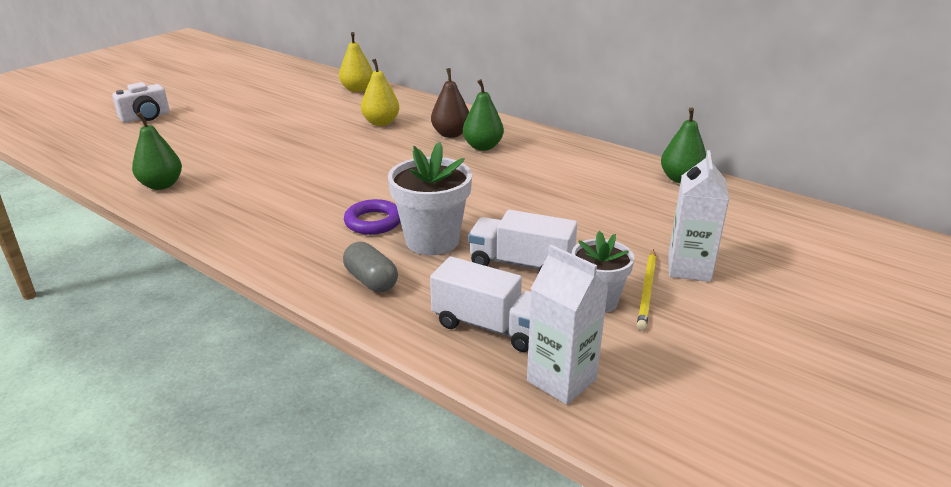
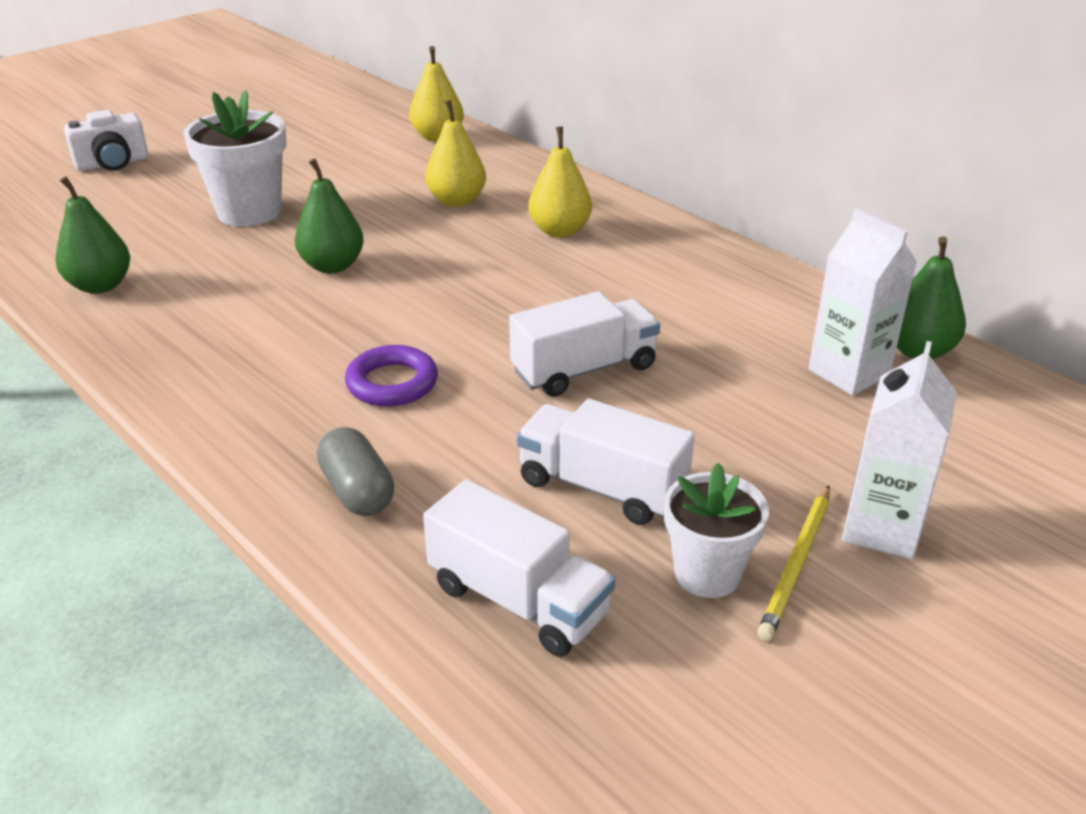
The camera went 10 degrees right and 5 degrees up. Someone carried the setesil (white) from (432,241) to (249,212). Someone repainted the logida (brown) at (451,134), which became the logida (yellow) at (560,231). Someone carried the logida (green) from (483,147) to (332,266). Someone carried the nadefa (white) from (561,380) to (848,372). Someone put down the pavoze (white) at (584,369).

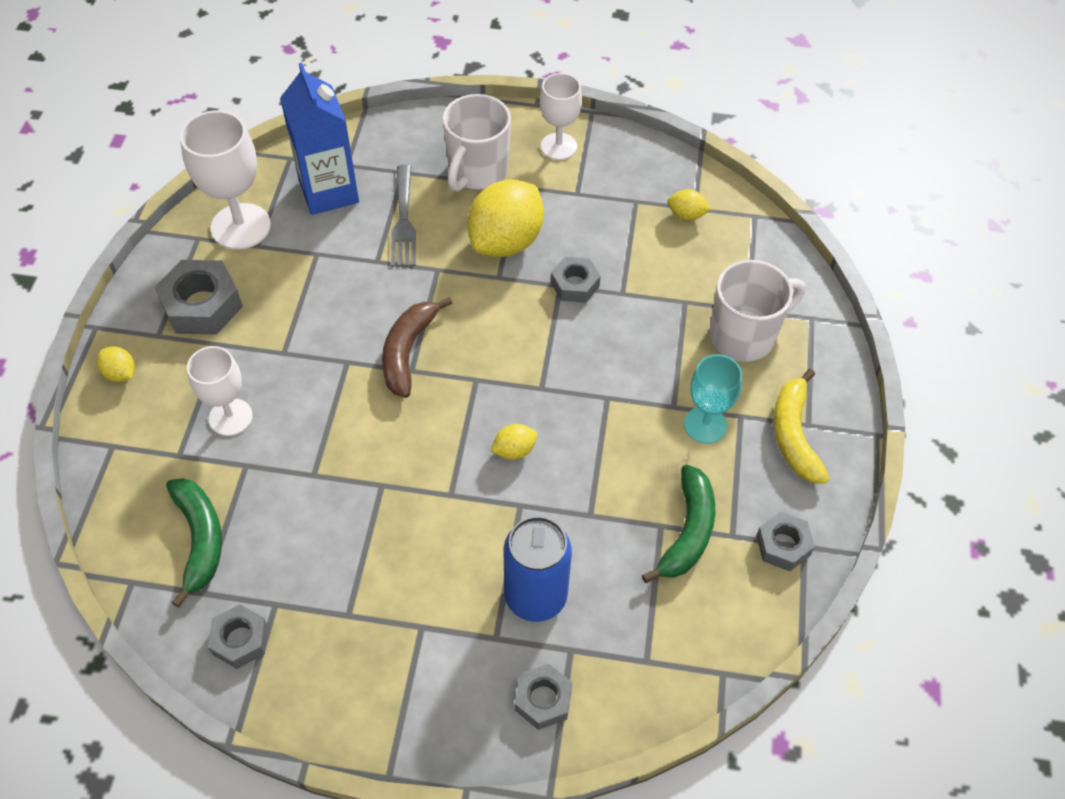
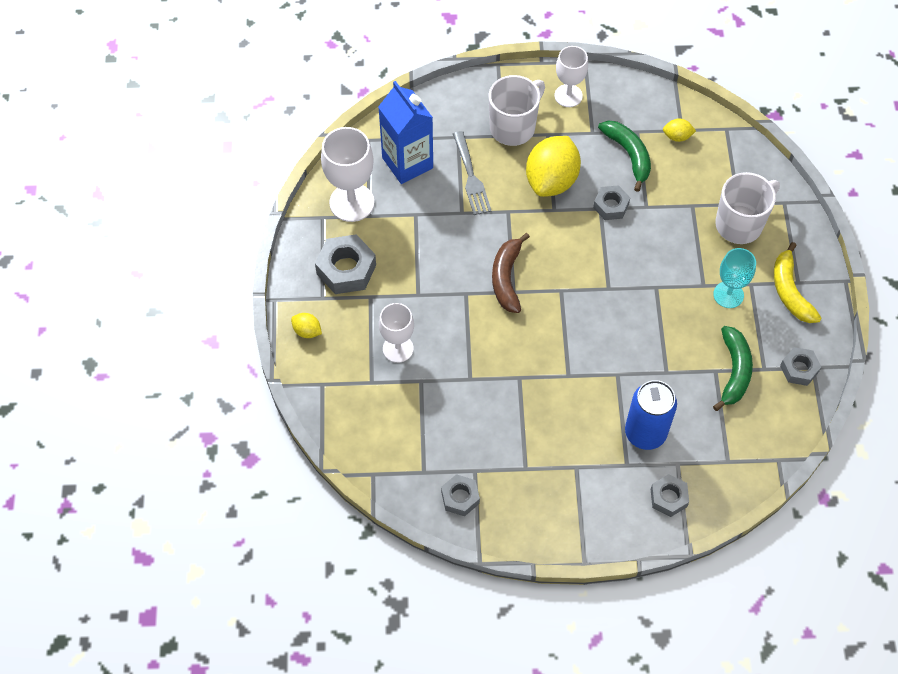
The camera went 10 degrees left and 5 degrees up. Someone carried the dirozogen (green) from (200,540) to (629,155). Someone rotated the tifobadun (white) at (477,171) by 150 degrees counterclockwise. Someone took away the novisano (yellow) at (514,450).

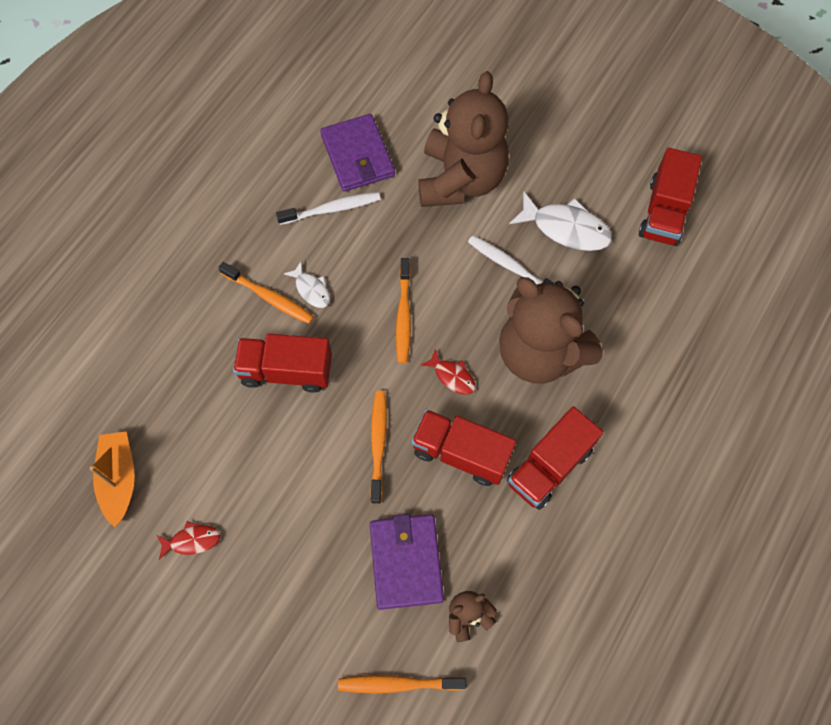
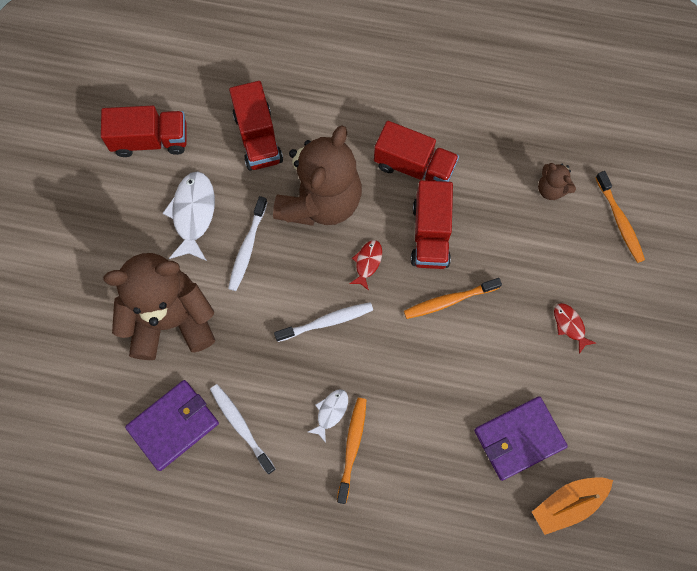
The camera went 110 degrees left and 5 degrees up. Someone carried the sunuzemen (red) from (192,540) to (569,325). Someone carried the pavoze (red) from (286,371) to (258,138). Someone carried the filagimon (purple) from (406,562) to (519,438). Someone repainted the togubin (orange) at (403,315), which became the togubin (white) at (326,322).

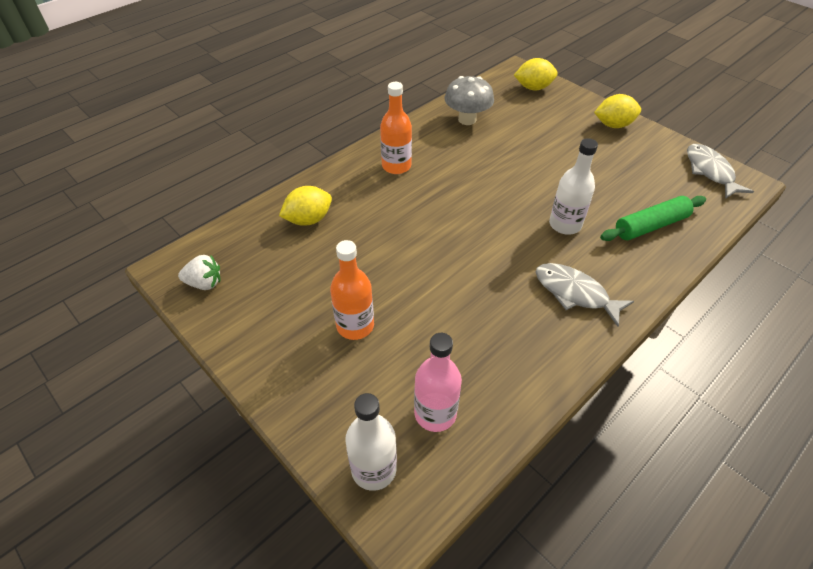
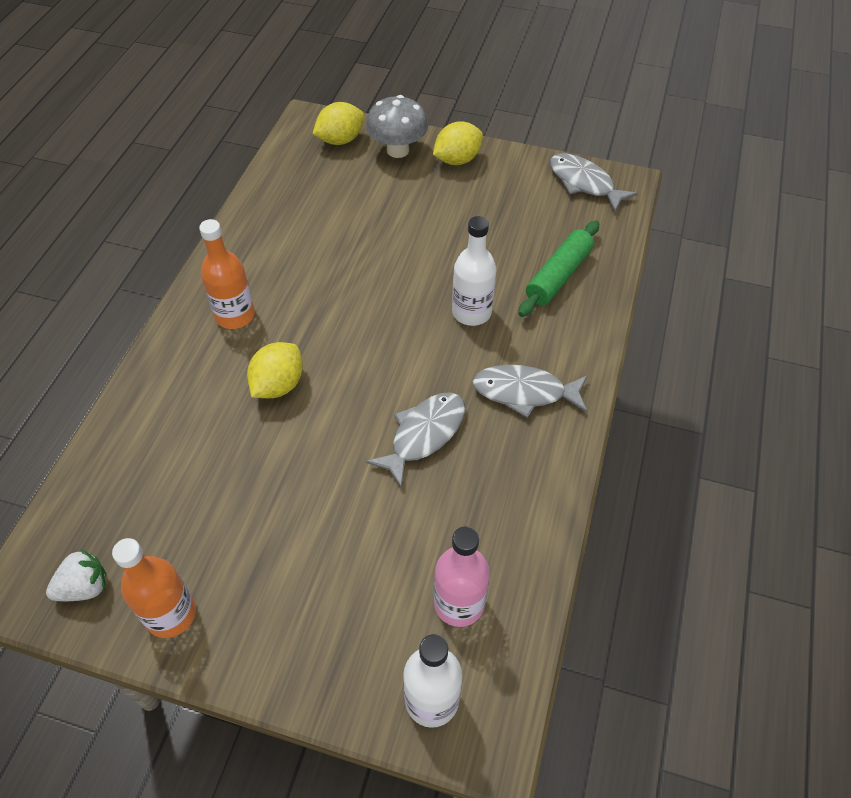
The camera went 30 degrees left and 5 degrees up. Someone carried the novisano (yellow) from (308,220) to (278,385). Someone carried the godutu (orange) from (355,326) to (171,614). Someone carried the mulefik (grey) from (467,119) to (397,150). Someone put down the sunuzemen (grey) at (424,435).

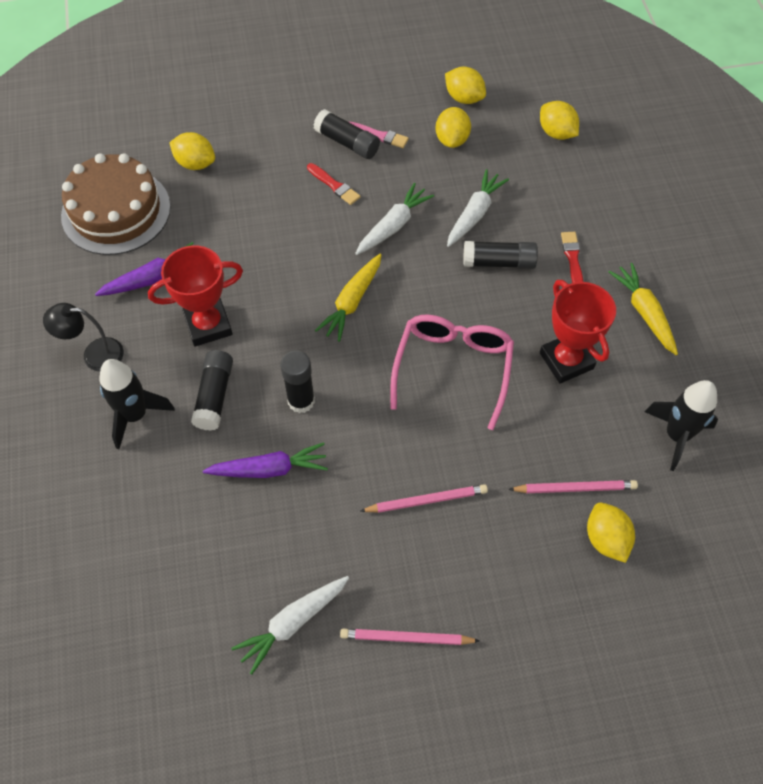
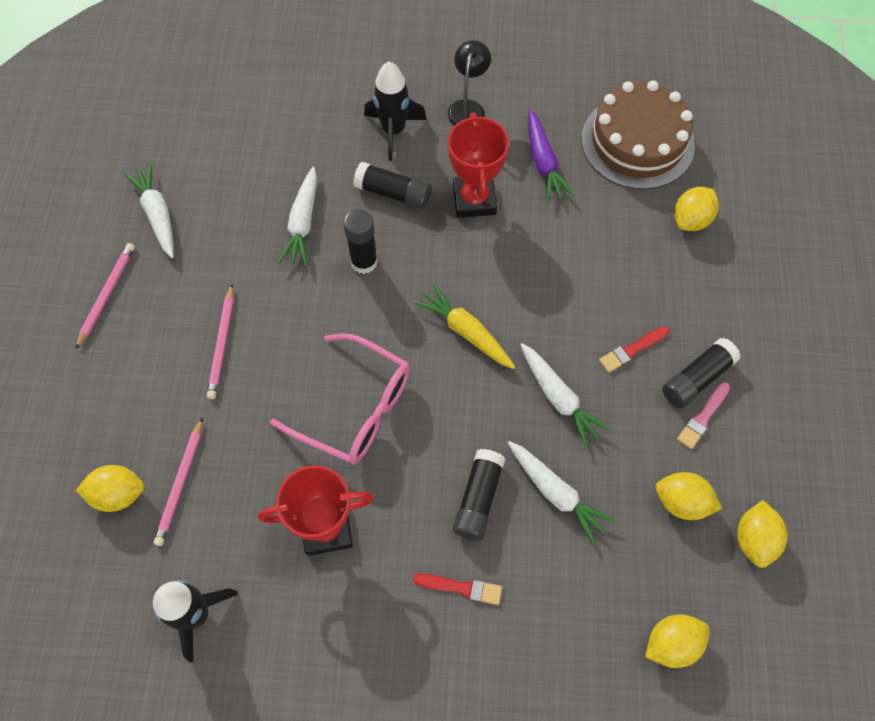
The camera went 105 degrees right and 5 degrees up. Someone repainted the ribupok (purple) at (269,469), which became the ribupok (white) at (303,223). Someone rotated the novisano (yellow) at (464,98) by 45 degrees counterclockwise. Someone took away the ribupok (yellow) at (644,313).

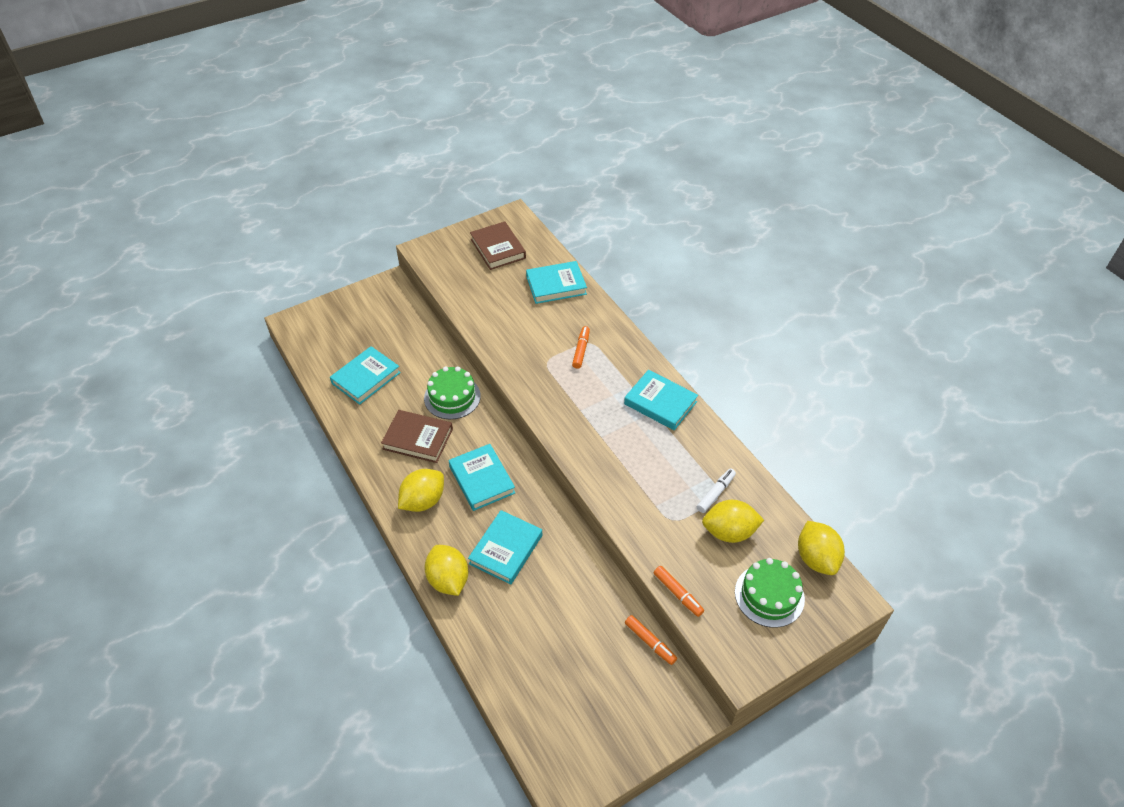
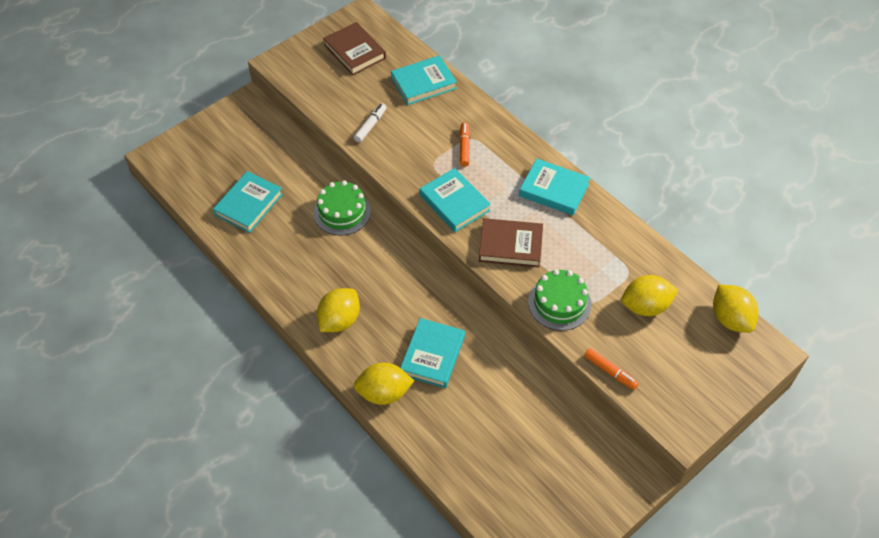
The camera went 10 degrees left and 5 degrees up. Someone carried the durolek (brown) from (418,439) to (510,245). Someone rotated the novisano (yellow) at (448,580) by 60 degrees counterclockwise. Someone carried the durolek (turquoise) from (482,480) to (454,203). Someone took away the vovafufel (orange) at (650,642). Someone carried the vovafufel (white) from (715,493) to (370,126). Someone carried the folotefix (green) from (769,595) to (559,303).

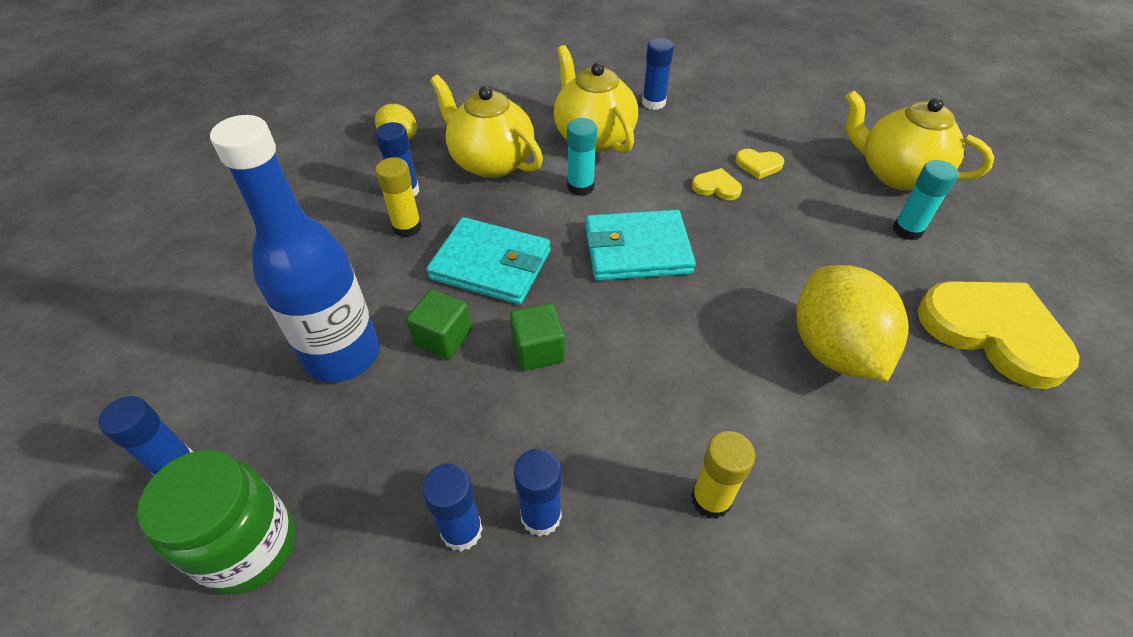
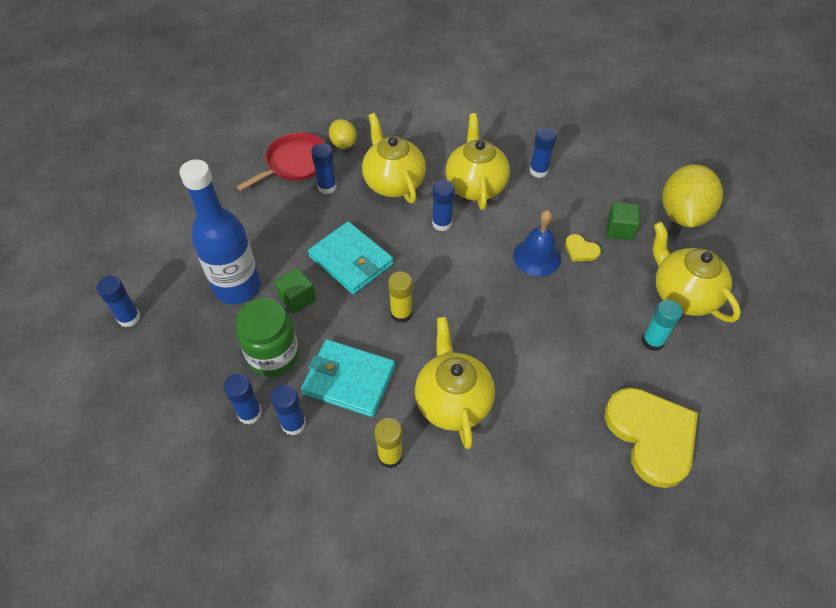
The camera went 25 degrees right and 5 degrees up. Someone carried the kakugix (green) from (249,547) to (273,355). Someone carried the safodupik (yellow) from (407,227) to (401,313). Someone carried the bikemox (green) from (538,350) to (619,229). Someone repainted the safodupik (turquoise) at (580,187), which became the safodupik (blue) at (442,223). Someone carried the filagimon (turquoise) from (637,250) to (349,380). Someone swapped the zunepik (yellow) at (716,187) for the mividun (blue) at (537,257). Someone carried the novisano (yellow) from (833,350) to (683,214). Someone put down the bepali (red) at (294,163). Someone put down the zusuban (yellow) at (453,401).

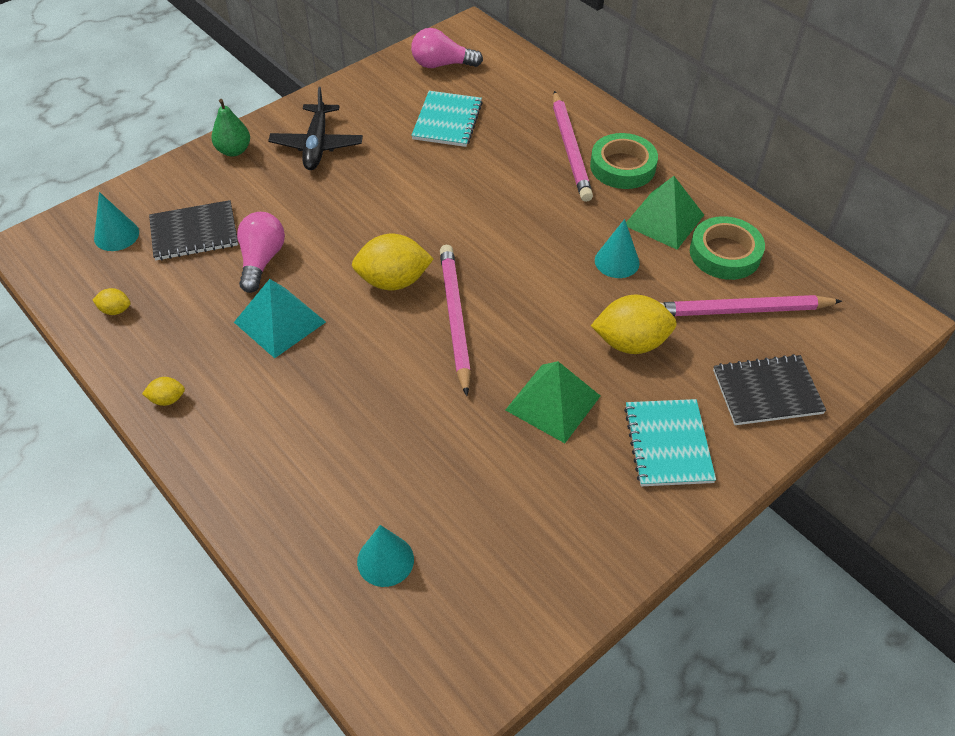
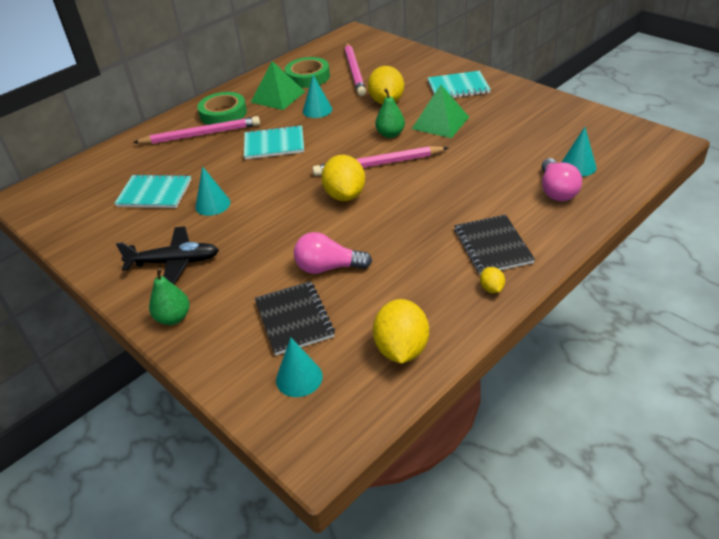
The camera went 90 degrees left and 10 degrees down. Someone scaled the novisano (yellow) at (115,310) by 2.13. Someone took away the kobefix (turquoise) at (280,322). Someone carried the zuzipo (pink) from (441,64) to (556,191). Someone carried the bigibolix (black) from (767,392) to (493,246). Someone put down the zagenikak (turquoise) at (212,204). Someone put down the bigibolix (turquoise) at (274,144). Someone put down the logida (green) at (390,134).

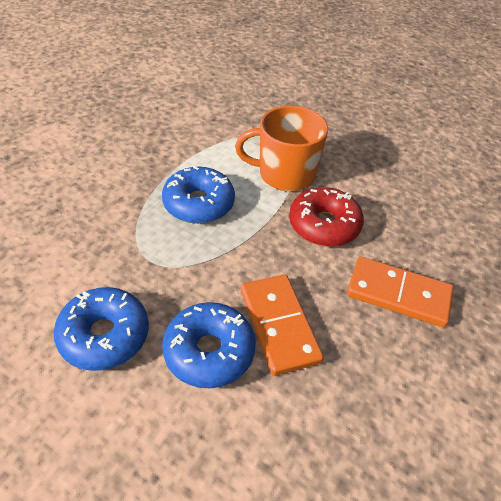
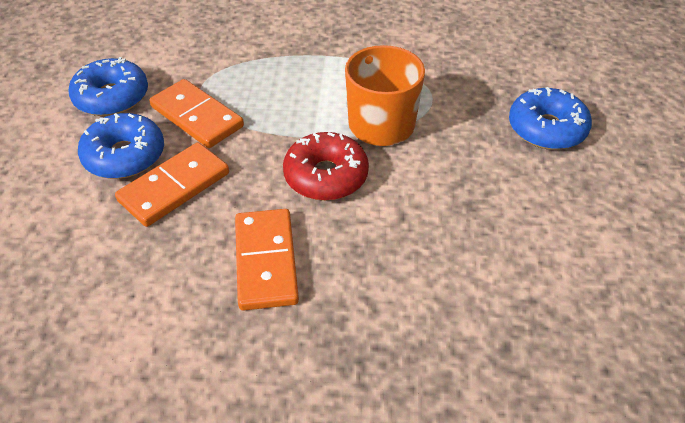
The camera went 65 degrees right and 0 degrees up. Someone carried the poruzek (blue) from (198,204) to (546,129). Someone put down the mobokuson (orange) at (197,116).

